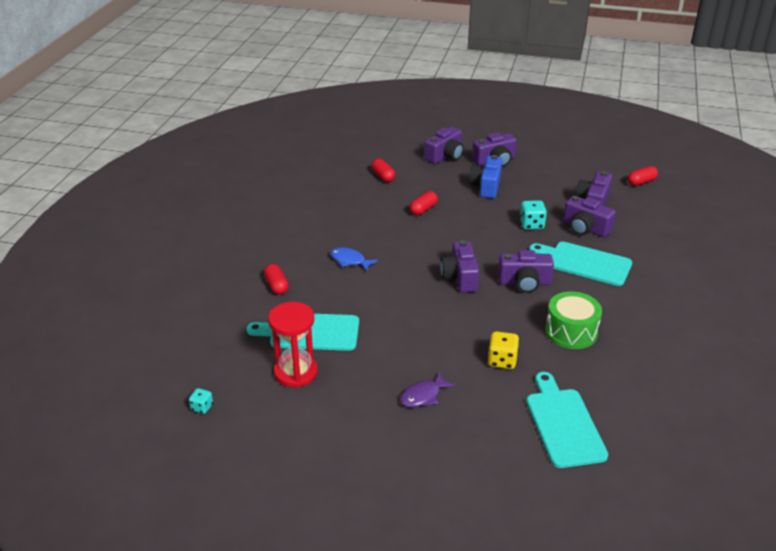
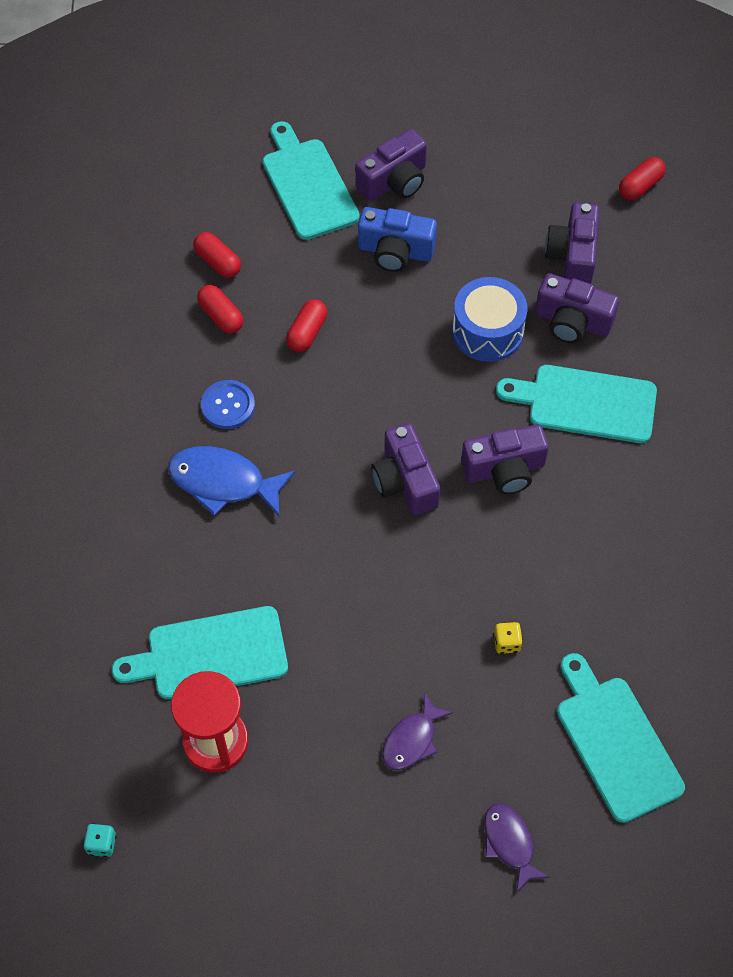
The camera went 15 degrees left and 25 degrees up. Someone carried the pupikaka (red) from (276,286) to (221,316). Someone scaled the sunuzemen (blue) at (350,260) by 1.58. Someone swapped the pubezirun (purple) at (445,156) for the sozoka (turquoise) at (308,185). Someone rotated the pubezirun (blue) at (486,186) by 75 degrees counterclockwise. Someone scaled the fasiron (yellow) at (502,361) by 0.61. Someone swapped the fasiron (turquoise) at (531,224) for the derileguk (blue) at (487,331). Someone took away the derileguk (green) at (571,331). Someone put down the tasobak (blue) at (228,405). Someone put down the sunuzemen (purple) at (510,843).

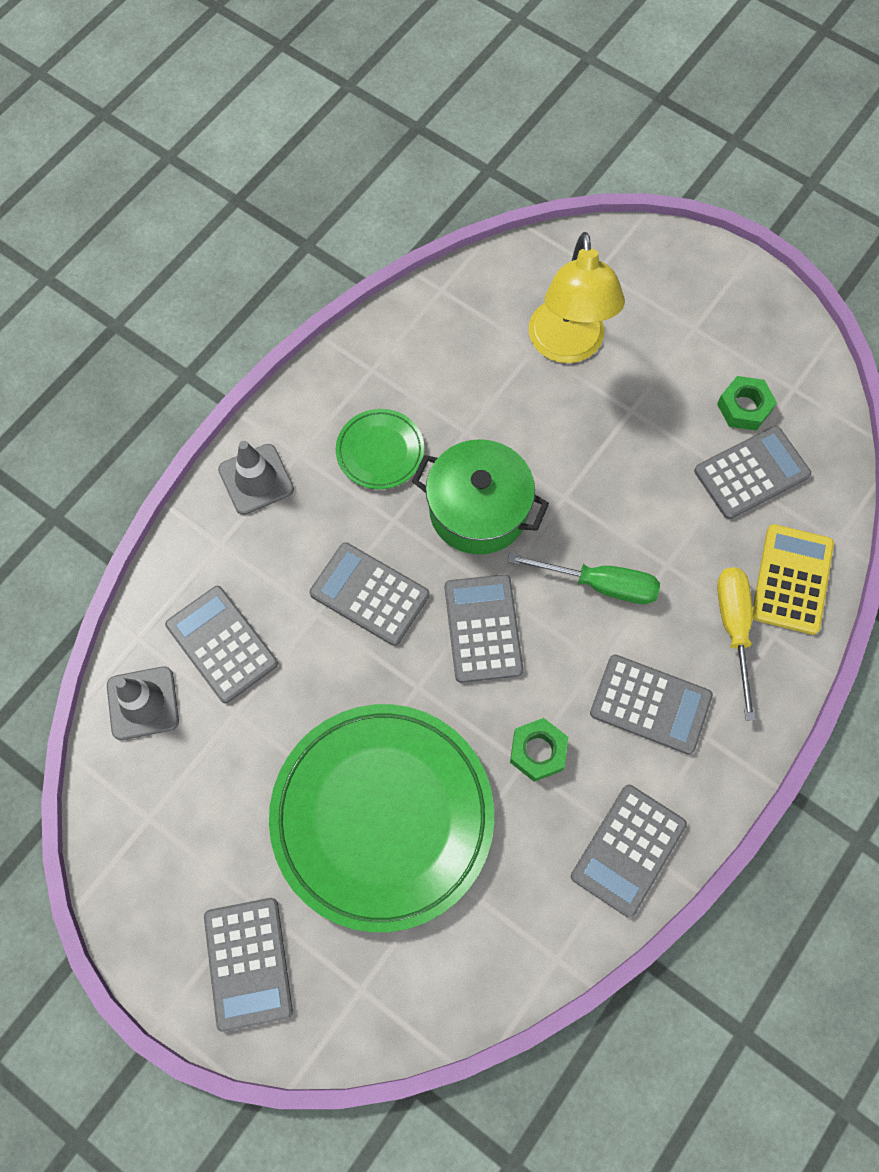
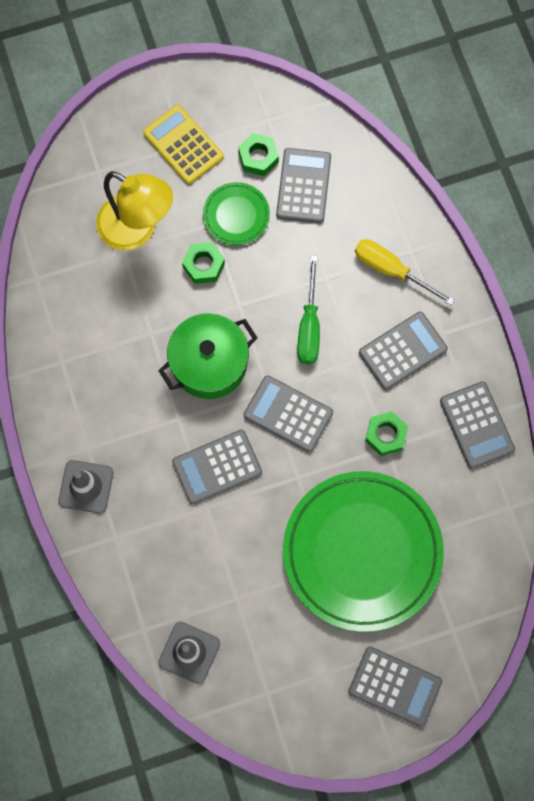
The camera went 55 degrees left and 5 degrees up. Someone took away the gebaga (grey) at (222,644). Someone carried the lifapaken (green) from (380,451) to (236,215). Someone rotated the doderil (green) at (599,584) by 135 degrees clockwise. Someone carried the gebaga (yellow) from (792,579) to (183,145). Someone put down the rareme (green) at (203,265).

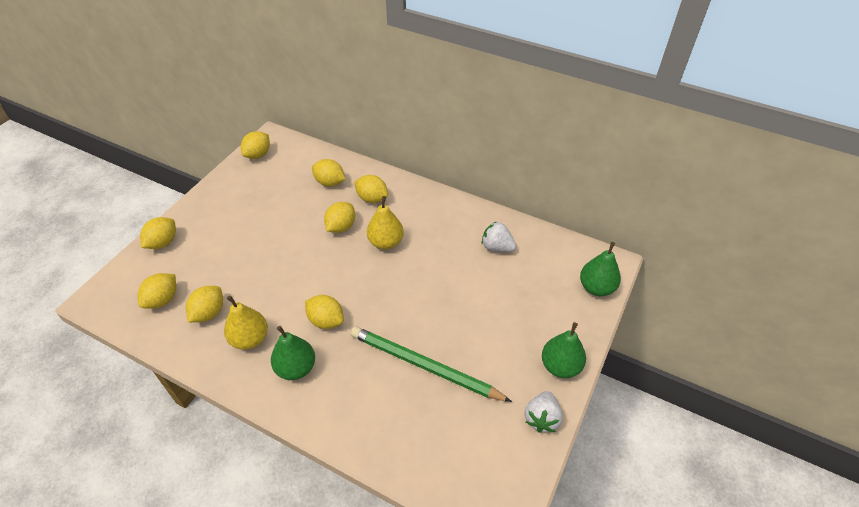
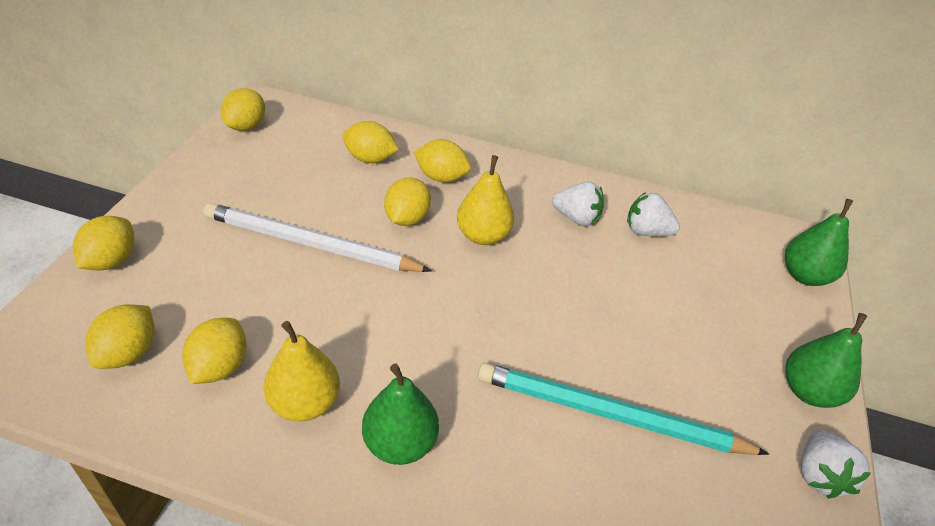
The camera went 15 degrees left and 5 degrees down. Someone took away the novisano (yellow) at (326,320). Someone repainted the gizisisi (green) at (424,366), which became the gizisisi (turquoise) at (610,414). Someone put down the gizisisi (white) at (311,244). Someone put down the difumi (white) at (576,218).

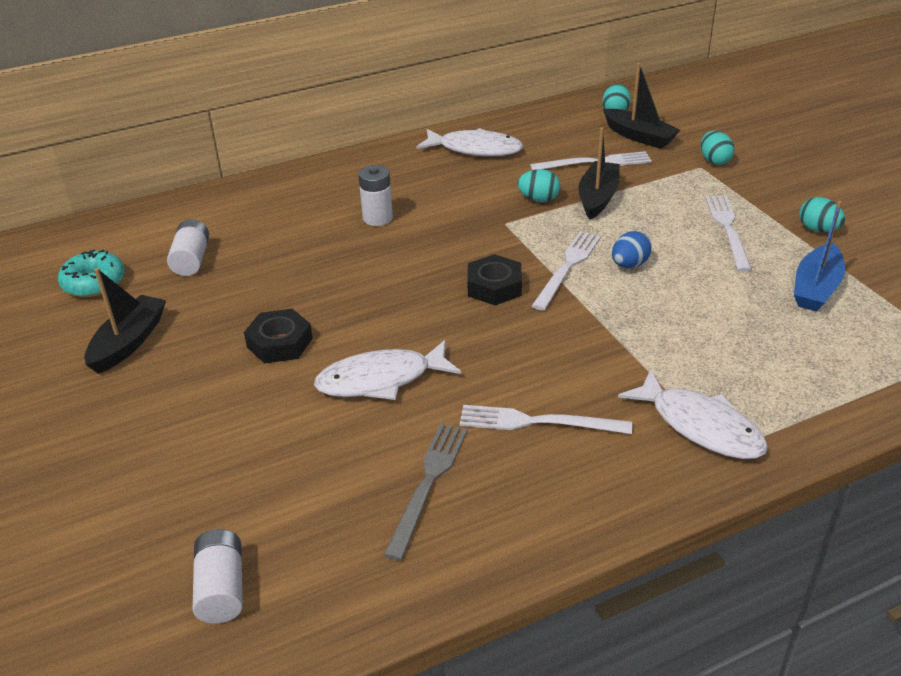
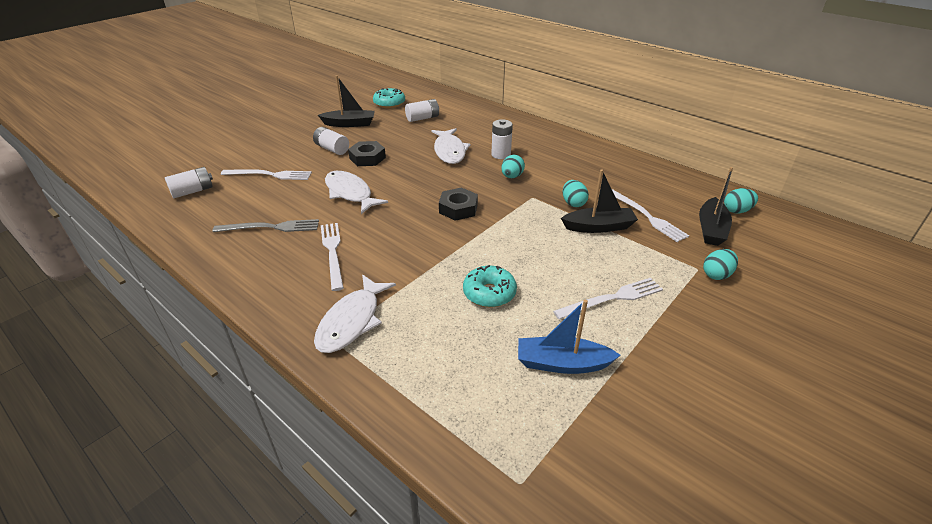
The camera went 65 degrees right and 0 degrees up. Someone carried the sunuzemen (white) from (475,149) to (449,151). Someone carried the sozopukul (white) from (567,267) to (270,175). Someone took away the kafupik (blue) at (629,265). Someone carried the kafupik (turquoise) from (818,229) to (512,176). Someone put down the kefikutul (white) at (332,149). Someone put down the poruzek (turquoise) at (489,293).

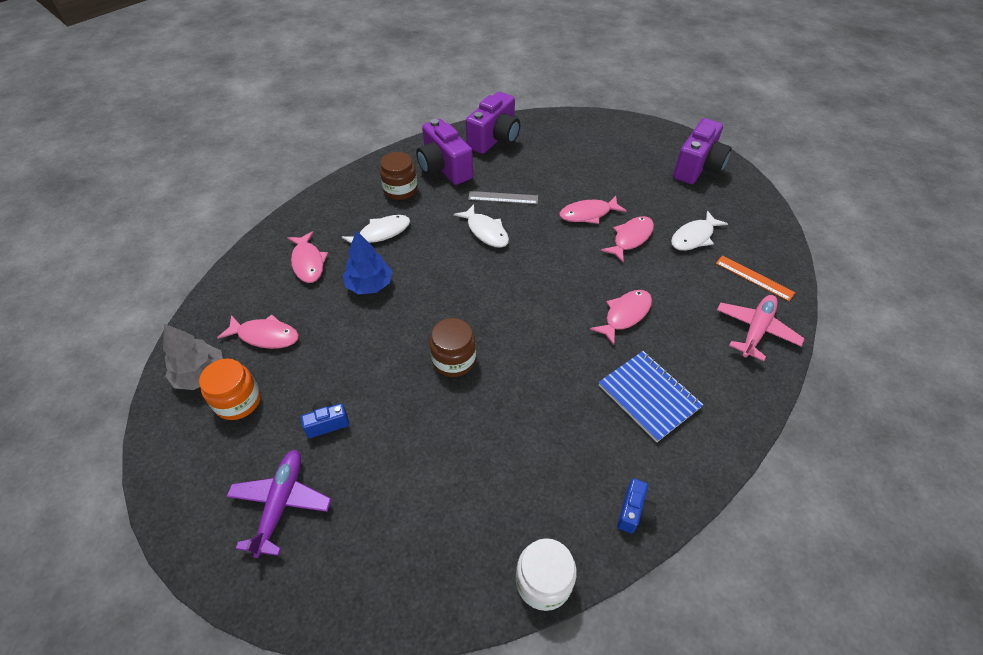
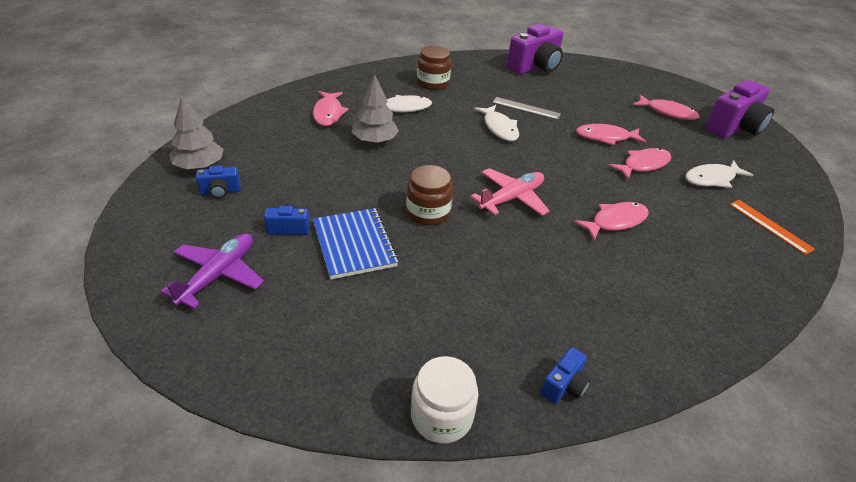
The camera went 15 degrees right and 10 degrees down. Someone swapped the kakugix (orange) at (238,401) for the pubezirun (blue) at (220,192). Someone carried the sunuzemen (pink) from (265,336) to (667,112). Someone repainted the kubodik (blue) at (369,285), which became the kubodik (grey) at (375,140). Someone took away the pubezirun (purple) at (444,168). Someone carried the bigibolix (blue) from (648,396) to (354,245). Someone carried the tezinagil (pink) from (756,330) to (511,198).

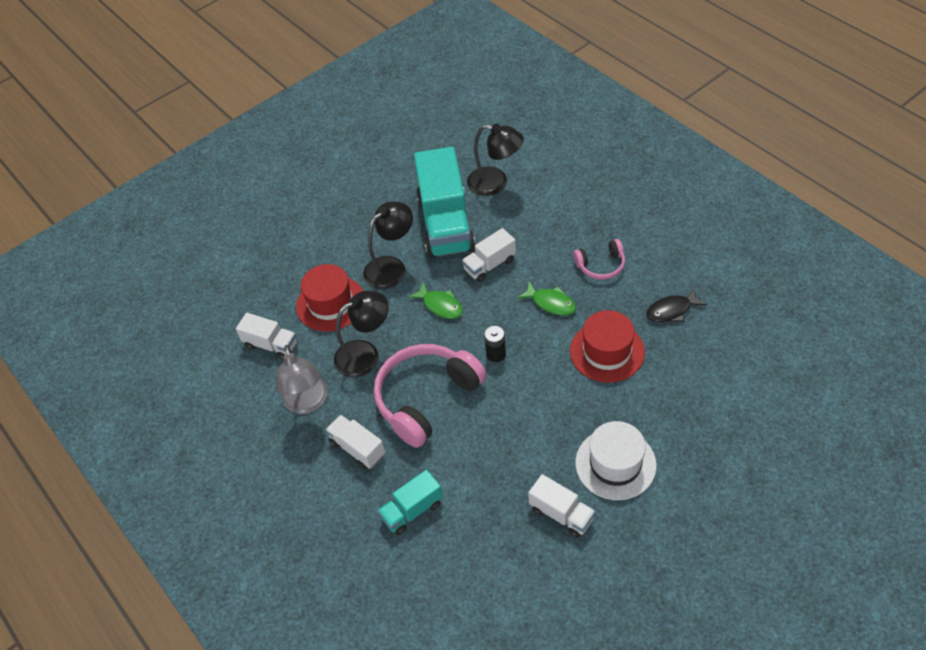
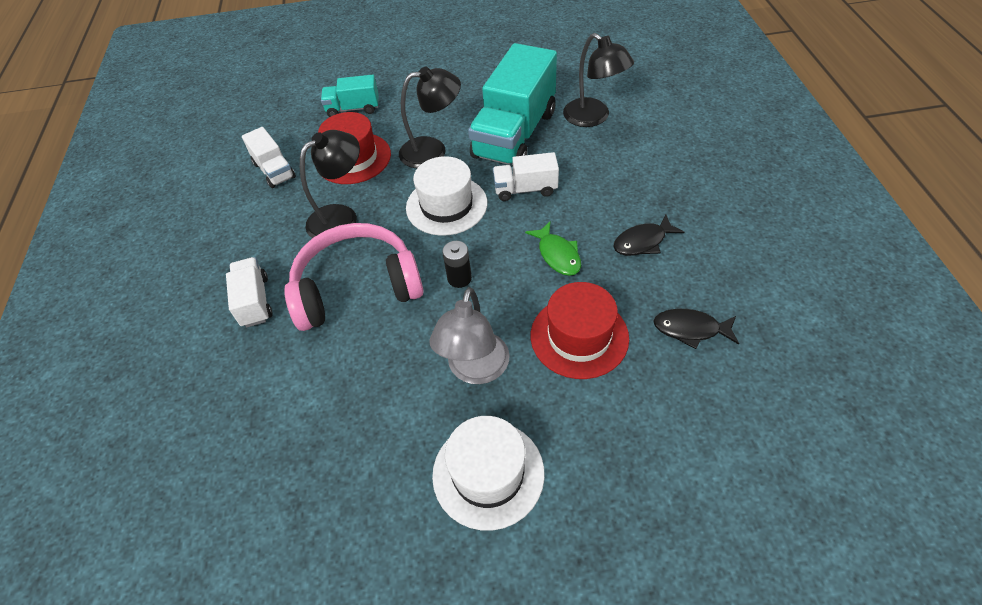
The camera went 30 degrees right and 0 degrees up. Someone carried the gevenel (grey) from (307,403) to (475,370). Someone rotated the gevenel (black) at (365,354) by 45 degrees counterclockwise. Someone carried the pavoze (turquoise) from (412,510) to (353,109). Someone swapped the sunuzemen (green) at (440,305) for the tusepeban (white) at (446,205). Someone took away the pavoze (white) at (561,514). Someone swapped the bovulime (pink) at (601,265) for the sunuzemen (black) at (642,242).

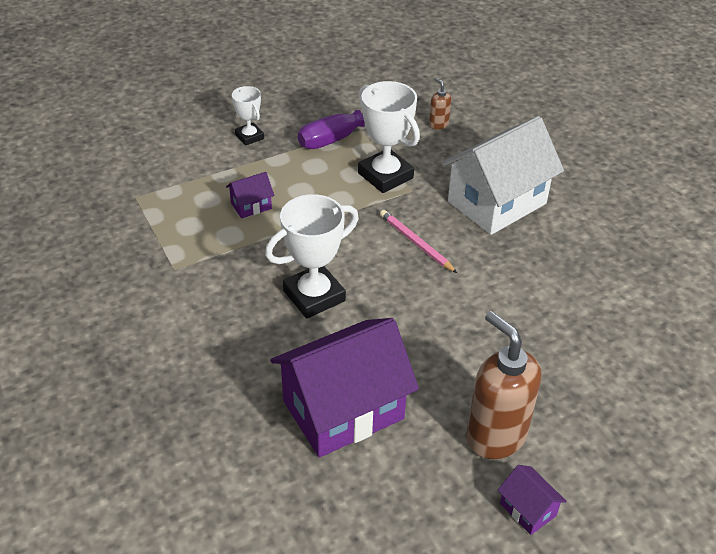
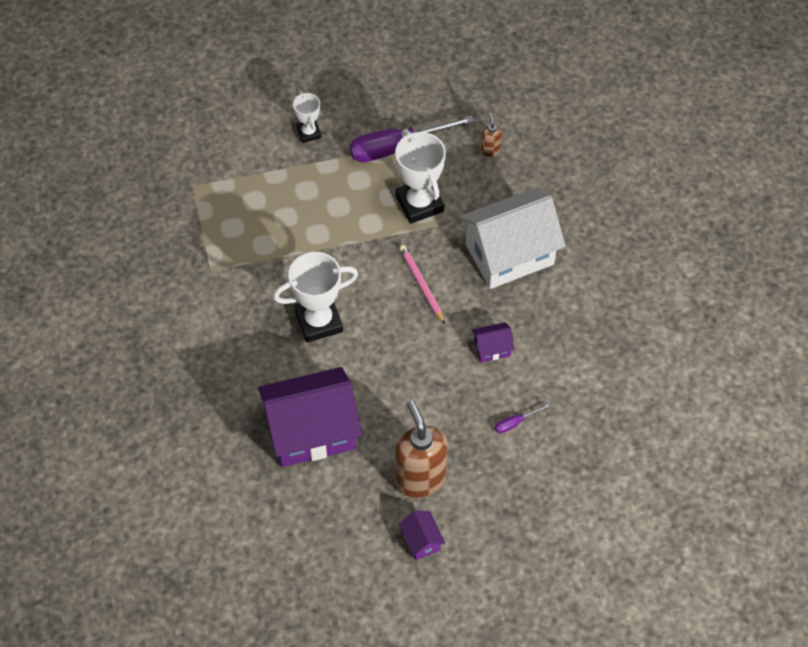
The camera went 15 degrees right and 15 degrees up. Someone carried the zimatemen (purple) from (251,206) to (492,348). Someone put down the doderil (purple) at (515,423).

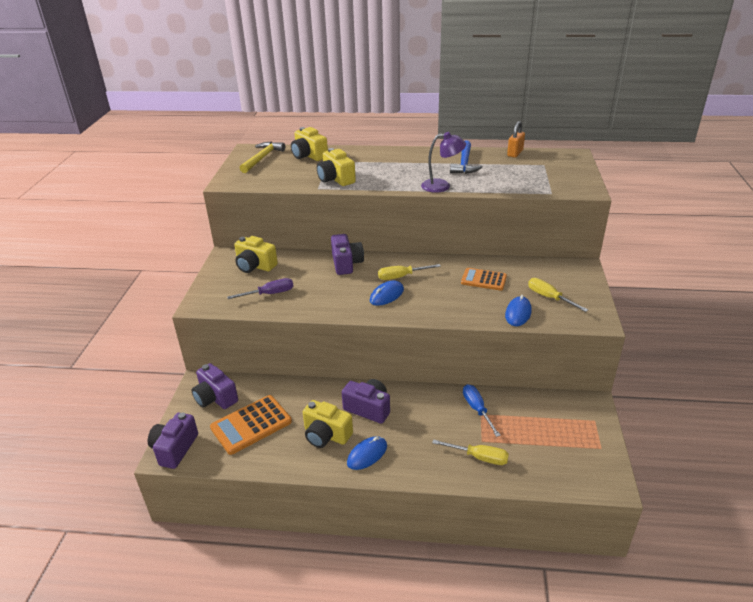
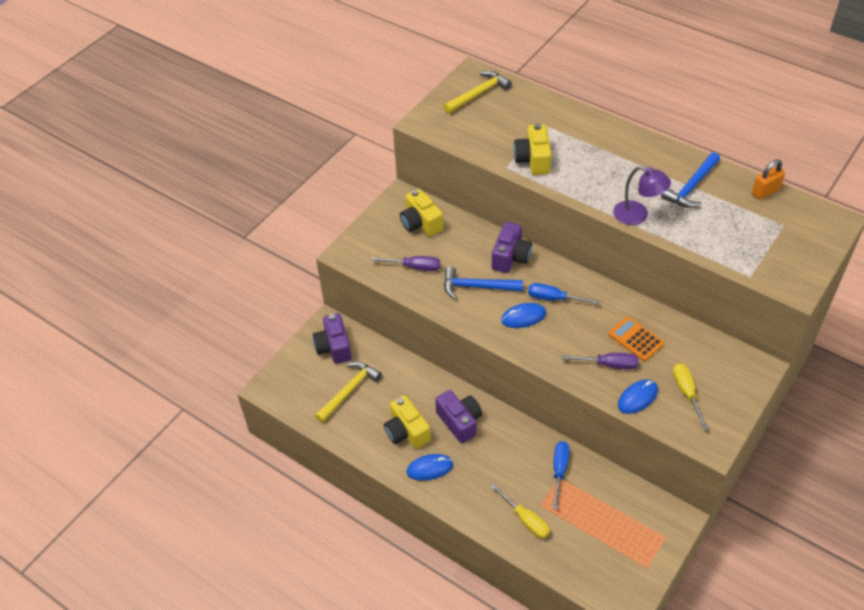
The camera went 30 degrees right and 15 degrees up. Someone took away the pubezirun (purple) at (175,449). Someone swapped the gebaga (orange) at (251,425) for the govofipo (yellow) at (349,390). Someone took away the pubezirun (yellow) at (309,156). Someone repainted the doderil (yellow) at (401,277), which became the doderil (blue) at (554,298). Someone put down the govofipo (blue) at (476,287). Someone put down the doderil (purple) at (608,364).

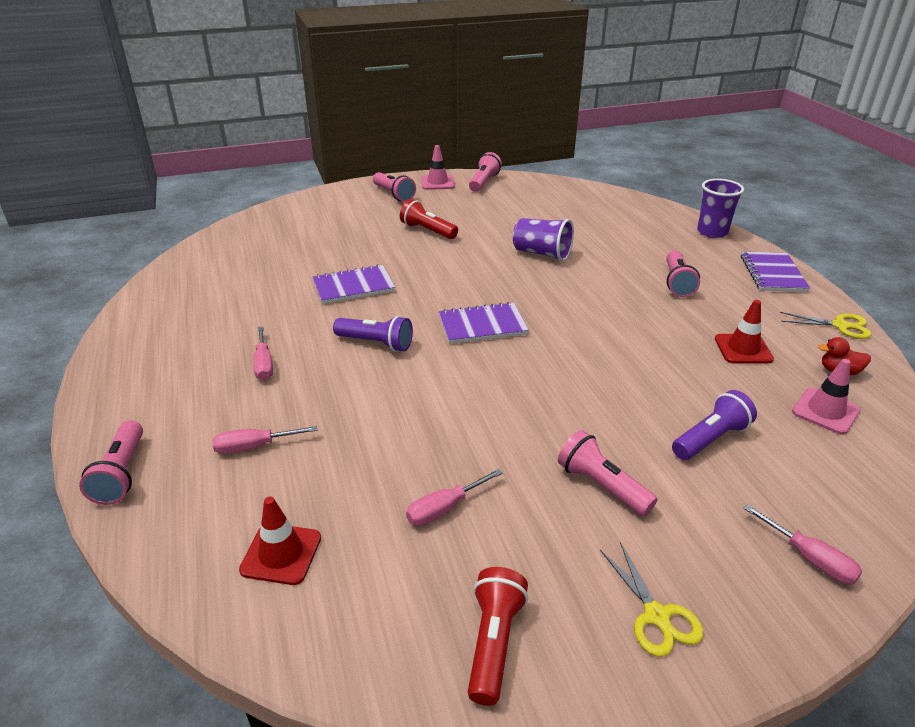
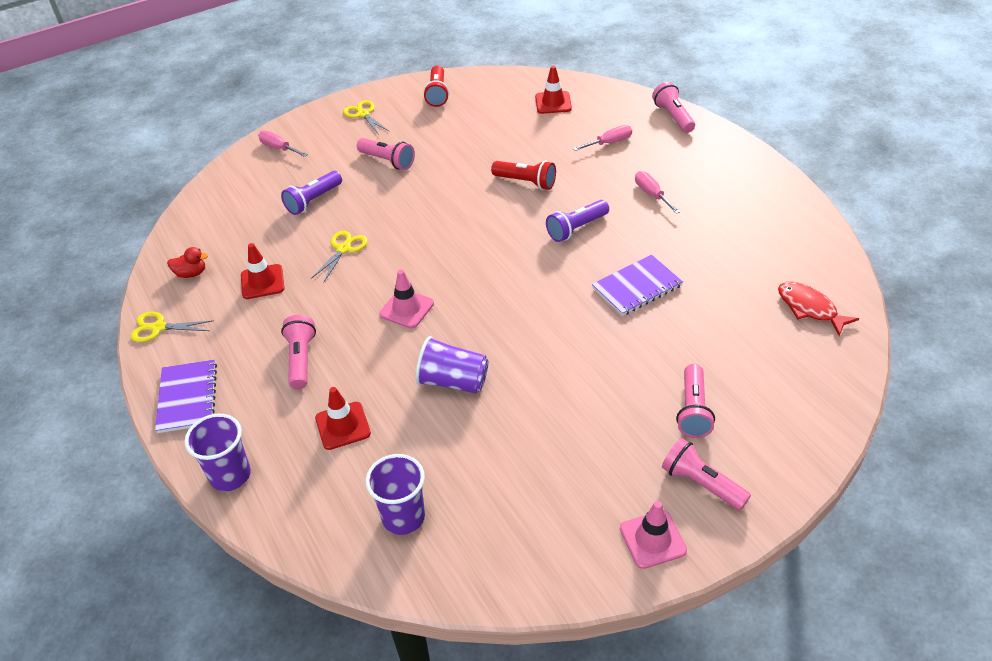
The camera went 170 degrees right and 10 degrees up. Someone rotated the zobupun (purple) at (376,343) by 45 degrees counterclockwise. Someone carried the zobupun (red) from (428,231) to (526,182). Someone took away the doderil (pink) at (444,508). Someone took away the bigibolix (purple) at (482,325). Someone carried the zobupun (pink) from (483,182) to (693,410). Someone carried the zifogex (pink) from (825,411) to (406,309). Someone put down the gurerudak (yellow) at (343,249). Someone put down the zifogex (red) at (343,426). Someone put down the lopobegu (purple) at (403,517). Someone put down the sunuzemen (red) at (810,308).

